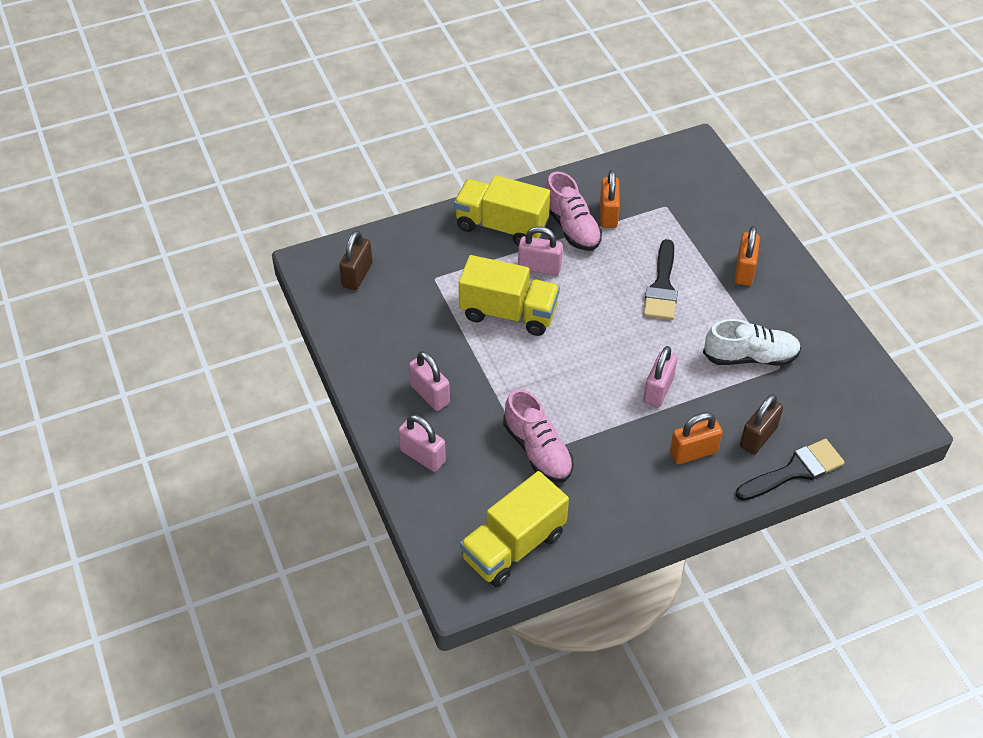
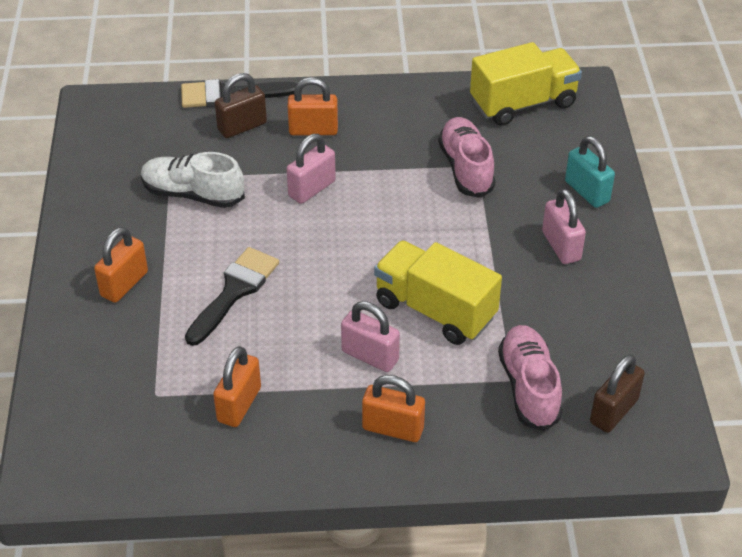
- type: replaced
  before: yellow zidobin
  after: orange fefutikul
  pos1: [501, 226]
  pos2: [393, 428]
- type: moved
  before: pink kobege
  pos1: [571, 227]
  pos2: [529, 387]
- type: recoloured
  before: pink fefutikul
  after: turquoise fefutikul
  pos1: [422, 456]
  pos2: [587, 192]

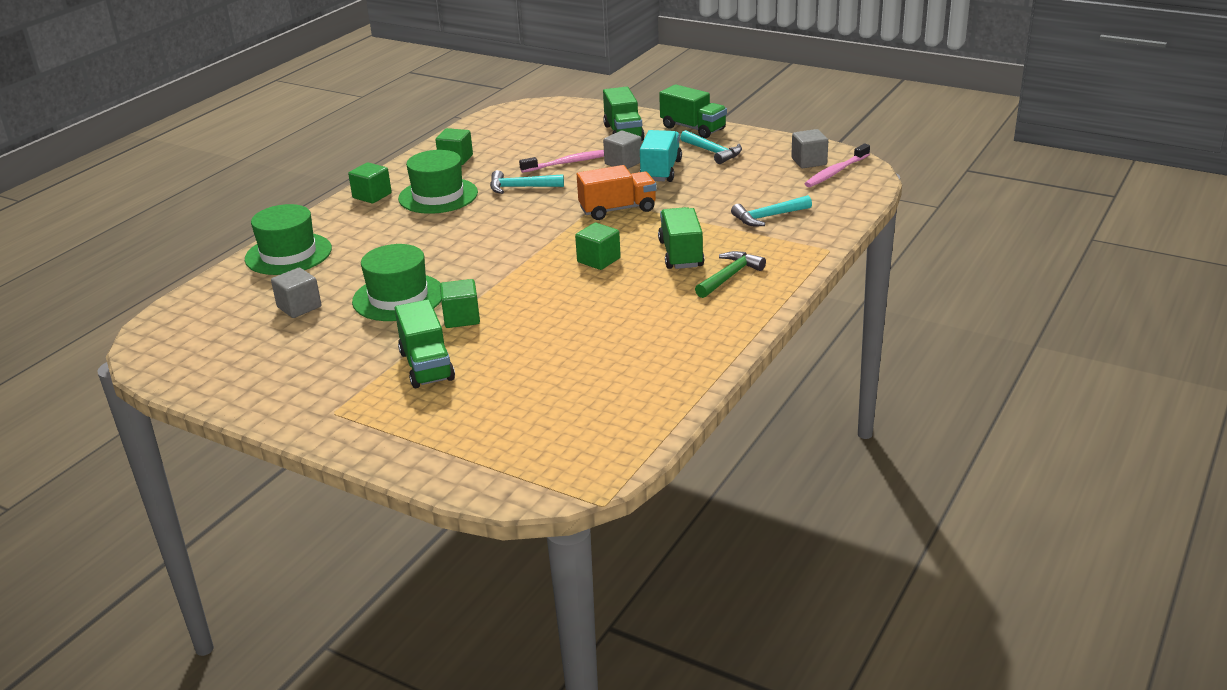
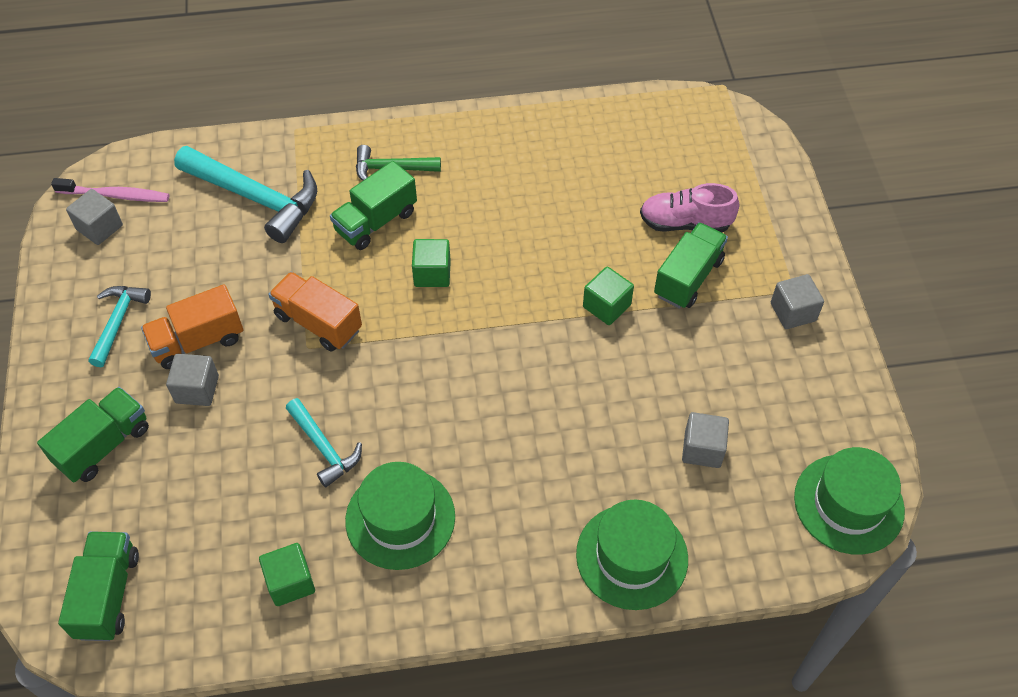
- type: moved
  before: green zidobin
  pos1: [693, 128]
  pos2: [108, 594]
- type: recoloured
  before: turquoise zidobin
  after: orange zidobin
  pos1: [661, 171]
  pos2: [198, 341]
- type: resized
  before: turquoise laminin
  pos1: [768, 217]
  pos2: [256, 198]
  scale: 1.76
- type: added
  after: pink kobege
  pos2: [685, 223]
- type: added
  after: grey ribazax
  pos2: [793, 312]
- type: moved
  before: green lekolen
  pos1: [398, 297]
  pos2: [848, 504]
- type: removed
  before: green ribazax
  pos1: [372, 196]
- type: removed
  before: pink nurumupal
  pos1: [569, 163]

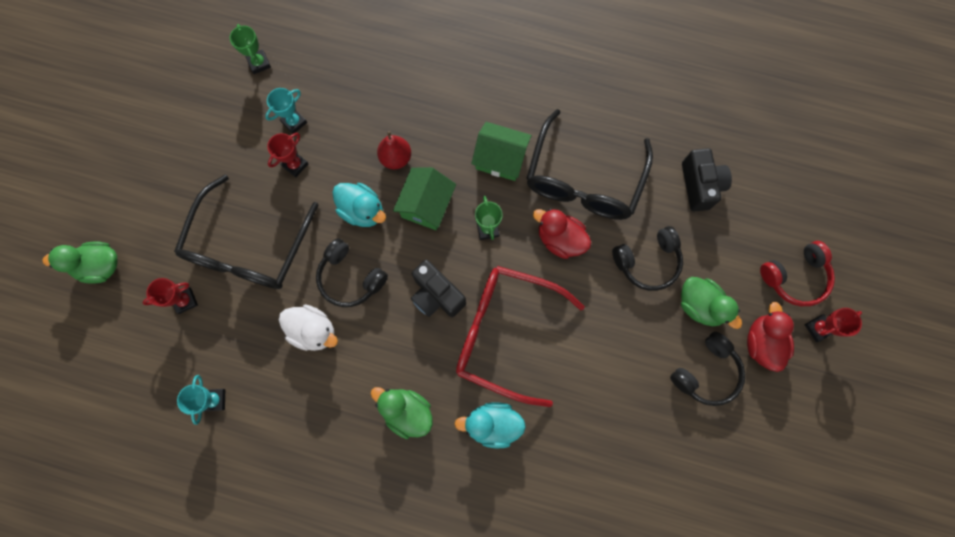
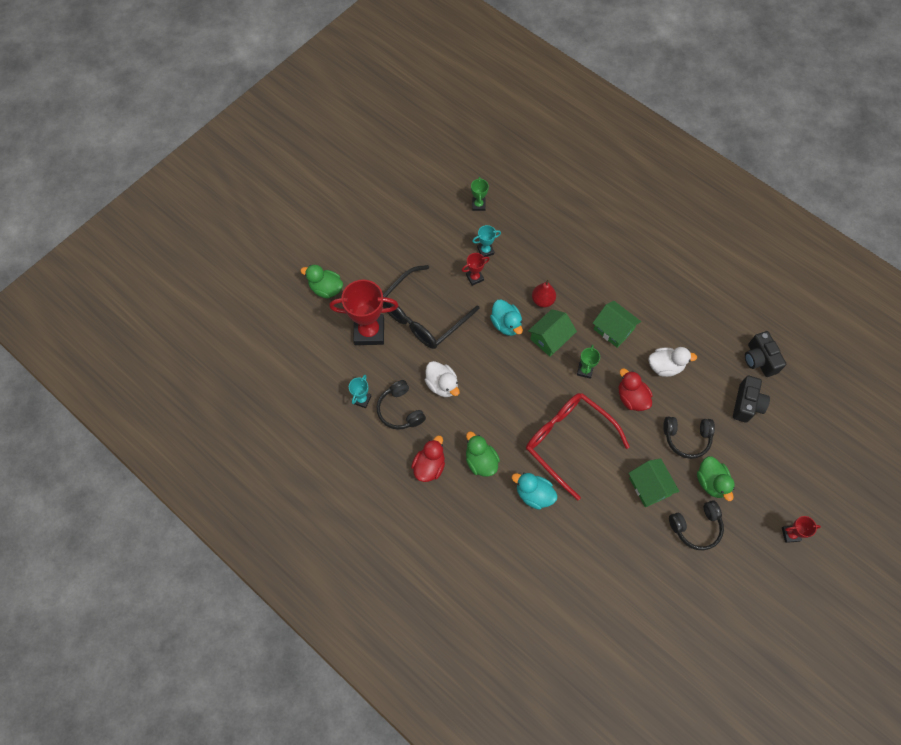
- type: resized
  before: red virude
  pos1: [185, 300]
  pos2: [369, 331]
  scale: 2.09
- type: moved
  before: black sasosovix
  pos1: [350, 278]
  pos2: [400, 410]
- type: moved
  before: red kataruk
  pos1: [761, 343]
  pos2: [429, 466]
- type: added
  after: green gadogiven
  pos2: [649, 487]
- type: replaced
  before: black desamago
  after: white kataruk
  pos1: [583, 179]
  pos2: [665, 366]
- type: moved
  before: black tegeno
  pos1: [436, 295]
  pos2: [759, 360]
- type: removed
  before: red sasosovix
  pos1: [794, 277]

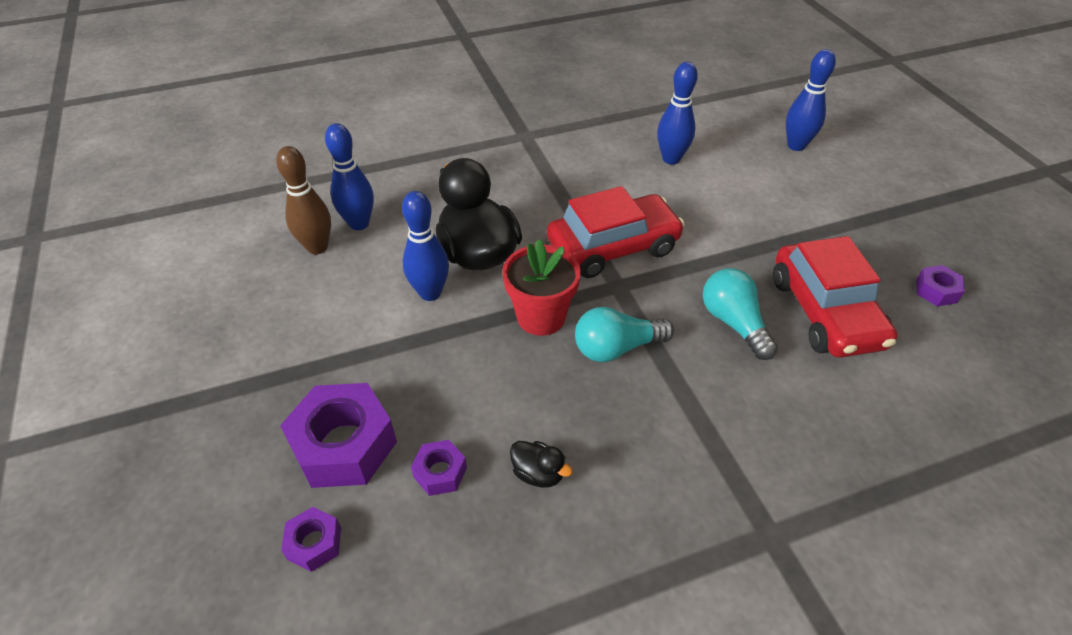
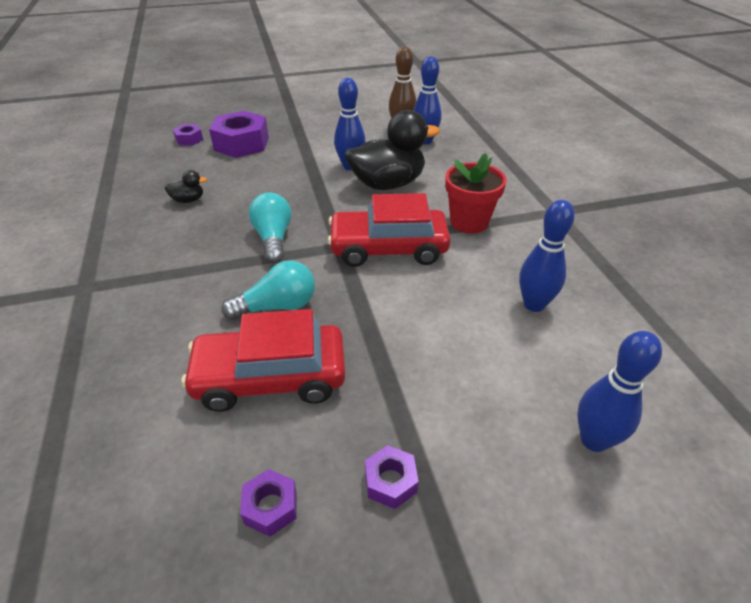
- type: turned
  before: black kataruk
  pos1: [538, 473]
  pos2: [188, 200]
  turn: -135
- type: turned
  before: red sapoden
  pos1: [613, 247]
  pos2: [388, 248]
  turn: 105
- type: moved
  before: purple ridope
  pos1: [440, 472]
  pos2: [390, 481]
- type: moved
  before: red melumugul
  pos1: [541, 317]
  pos2: [469, 222]

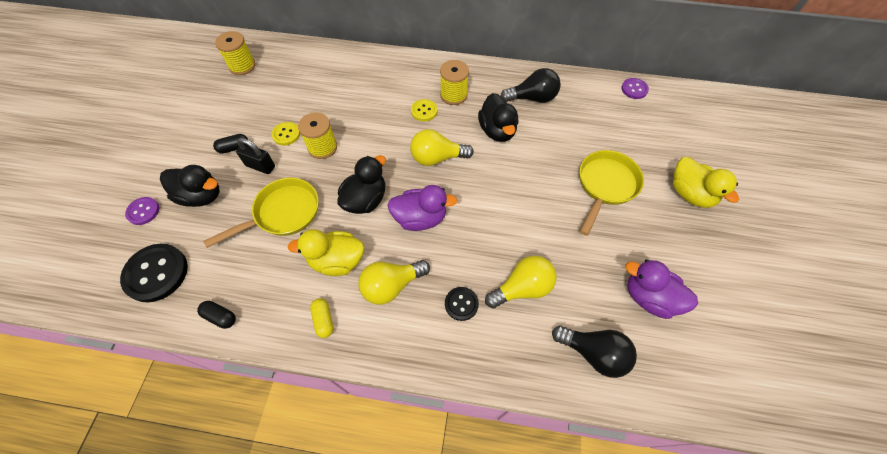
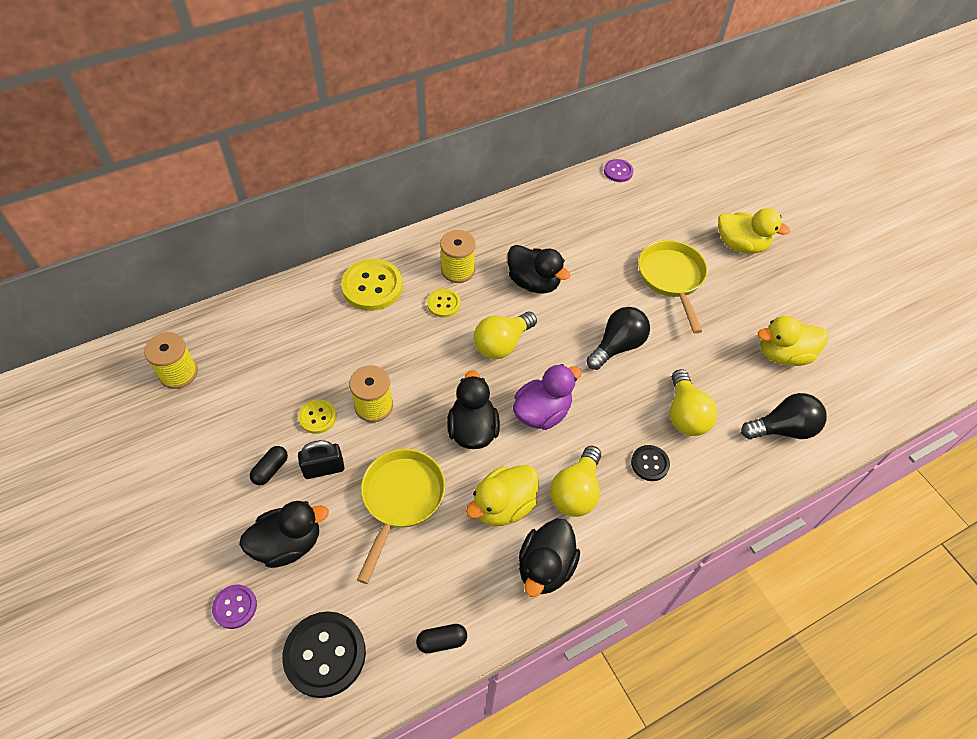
- type: added
  after: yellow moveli
  pos2: [372, 286]
- type: replaced
  before: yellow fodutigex
  after: black kataruk
  pos1: [323, 320]
  pos2: [545, 567]
- type: moved
  before: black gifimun
  pos1: [532, 98]
  pos2: [617, 346]
- type: turned
  before: yellow gifimun
  pos1: [522, 288]
  pos2: [685, 414]
  turn: 150
- type: recoloured
  before: purple kataruk
  after: yellow kataruk
  pos1: [649, 297]
  pos2: [783, 354]

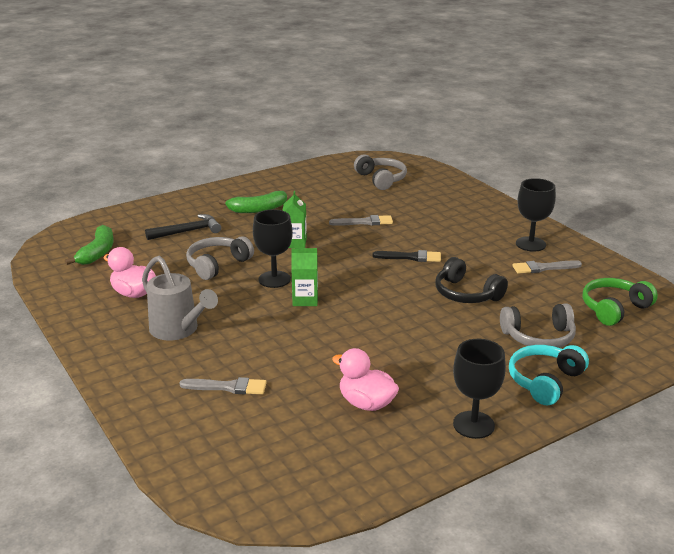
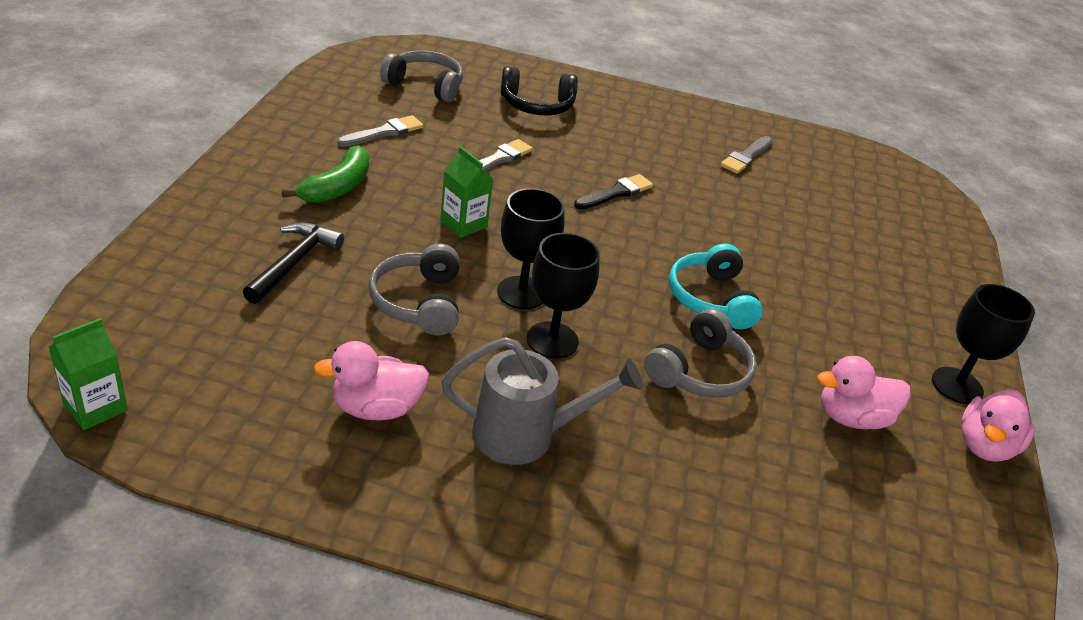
- type: moved
  before: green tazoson
  pos1: [305, 300]
  pos2: [95, 407]
- type: moved
  before: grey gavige
  pos1: [228, 387]
  pos2: [384, 132]
- type: moved
  before: black sasosovix
  pos1: [466, 294]
  pos2: [536, 105]
- type: moved
  before: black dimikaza
  pos1: [530, 244]
  pos2: [552, 340]
- type: moved
  before: grey sasosovix
  pos1: [538, 337]
  pos2: [700, 371]
- type: moved
  before: turquoise sasosovix
  pos1: [545, 381]
  pos2: [711, 299]
- type: added
  after: pink kataruk
  pos2: [984, 446]
- type: removed
  before: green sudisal
  pos1: [97, 253]
- type: removed
  before: green sasosovix
  pos1: [614, 309]

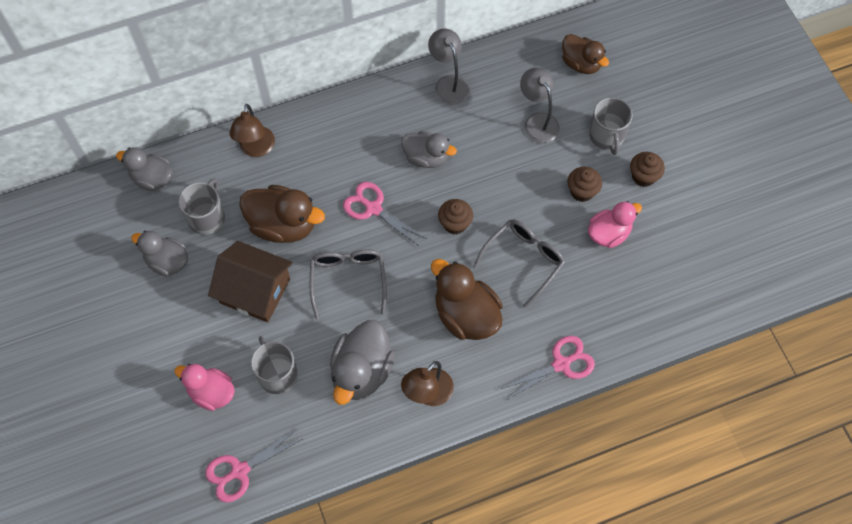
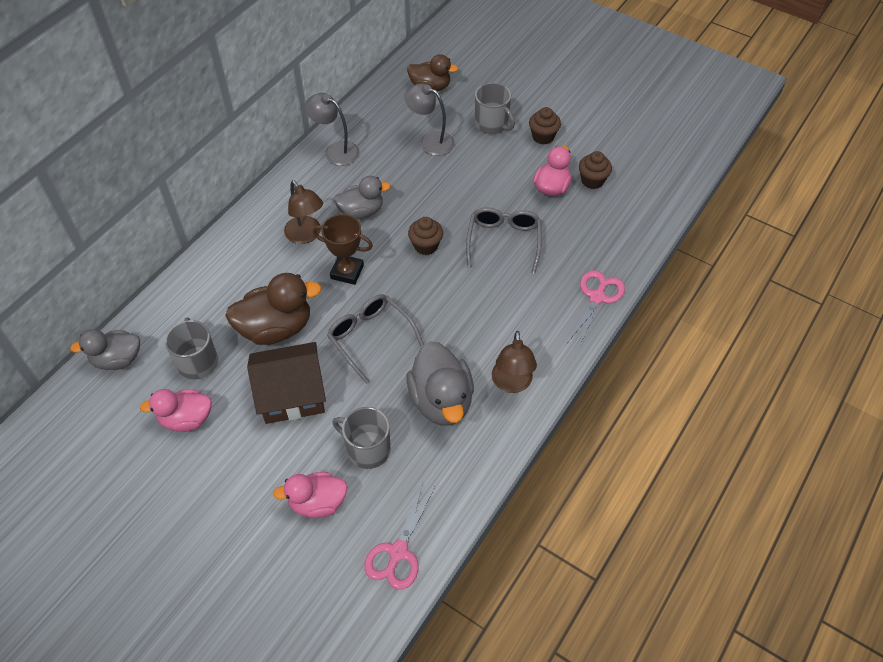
- type: recoloured
  before: grey kataruk
  after: pink kataruk
  pos1: [167, 262]
  pos2: [186, 419]
- type: moved
  before: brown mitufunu
  pos1: [256, 149]
  pos2: [306, 235]
- type: replaced
  before: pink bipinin
  after: brown virude
  pos1: [373, 208]
  pos2: [347, 272]
- type: moved
  before: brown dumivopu
  pos1: [582, 191]
  pos2: [592, 181]
- type: removed
  before: brown kataruk
  pos1: [466, 315]

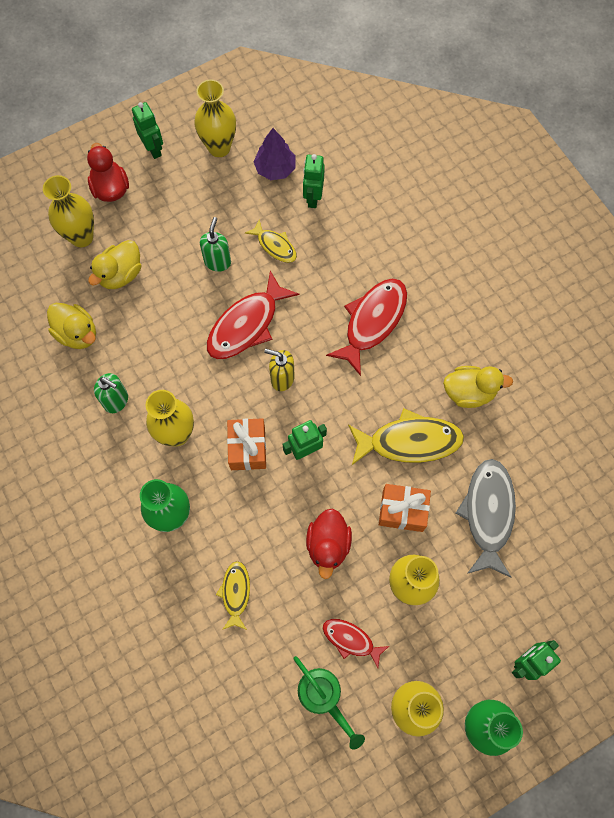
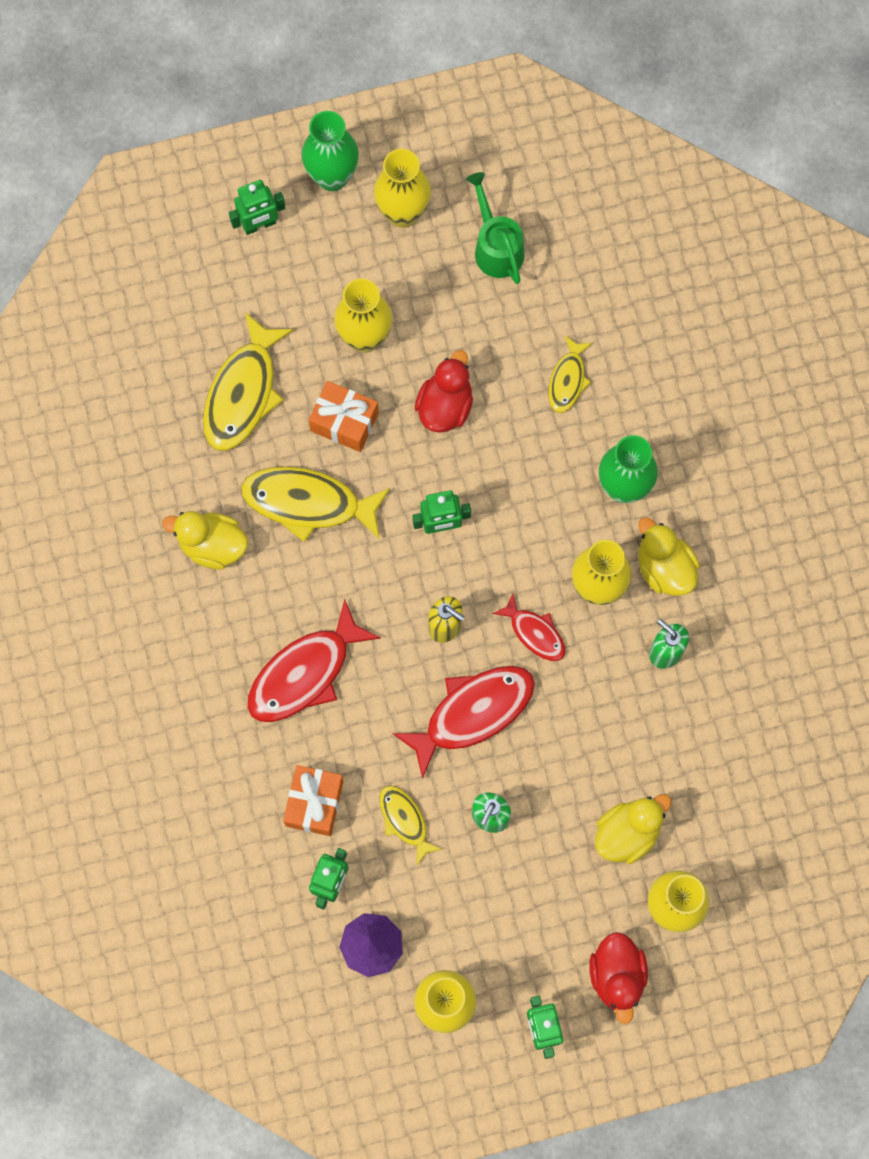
- type: recoloured
  before: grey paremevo
  after: yellow paremevo
  pos1: [488, 513]
  pos2: [243, 392]
- type: moved
  before: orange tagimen
  pos1: [248, 448]
  pos2: [314, 803]
- type: moved
  before: red paremevo
  pos1: [351, 640]
  pos2: [534, 633]
- type: moved
  before: yellow kataruk
  pos1: [77, 334]
  pos2: [664, 568]

